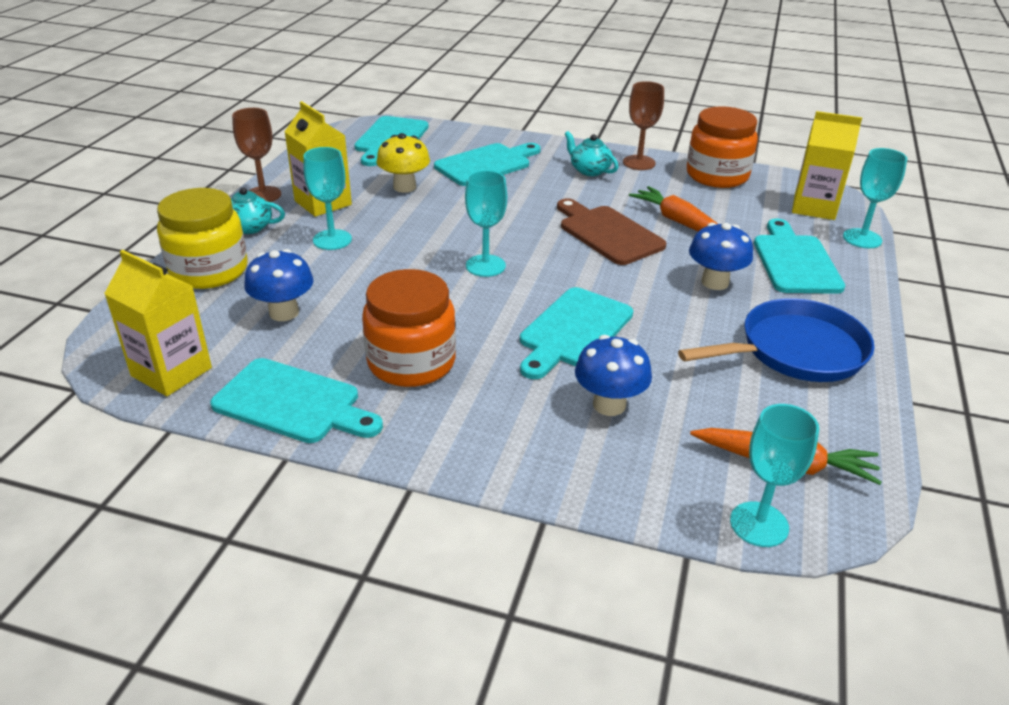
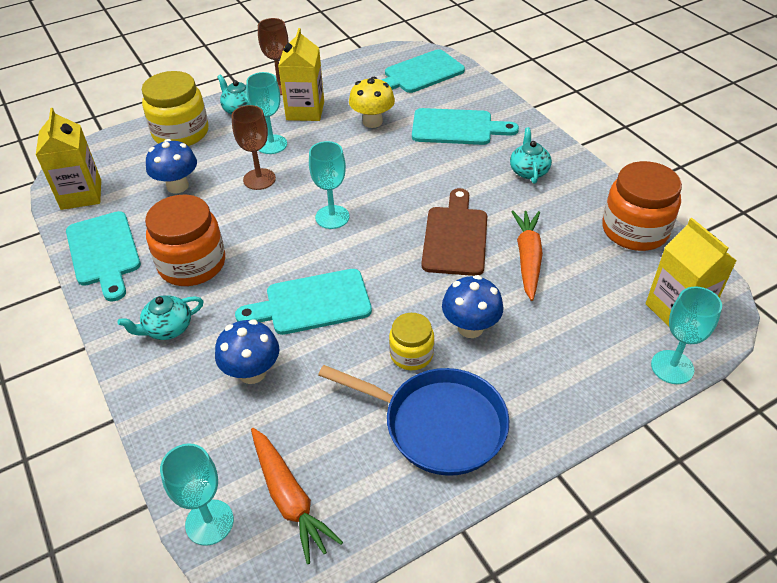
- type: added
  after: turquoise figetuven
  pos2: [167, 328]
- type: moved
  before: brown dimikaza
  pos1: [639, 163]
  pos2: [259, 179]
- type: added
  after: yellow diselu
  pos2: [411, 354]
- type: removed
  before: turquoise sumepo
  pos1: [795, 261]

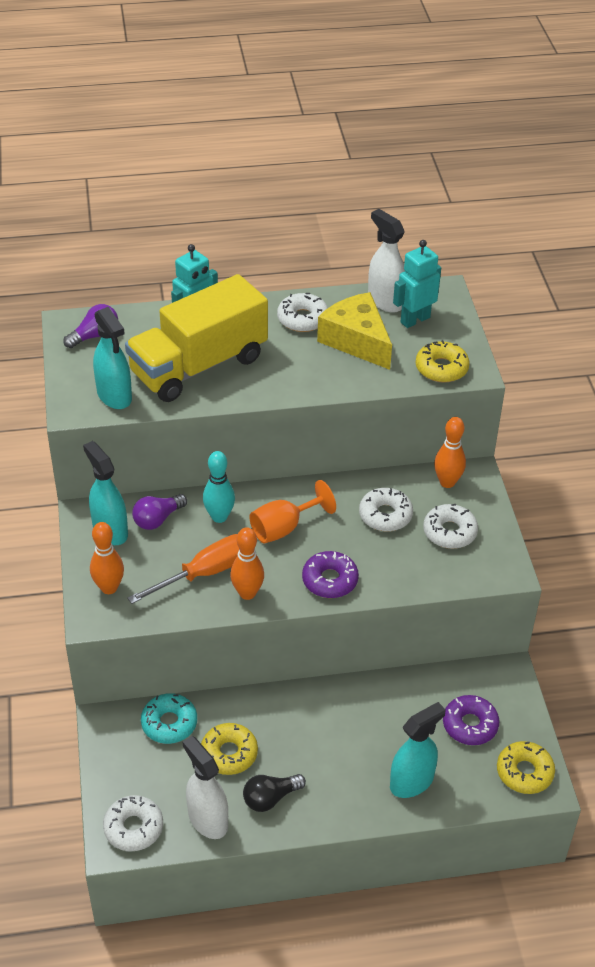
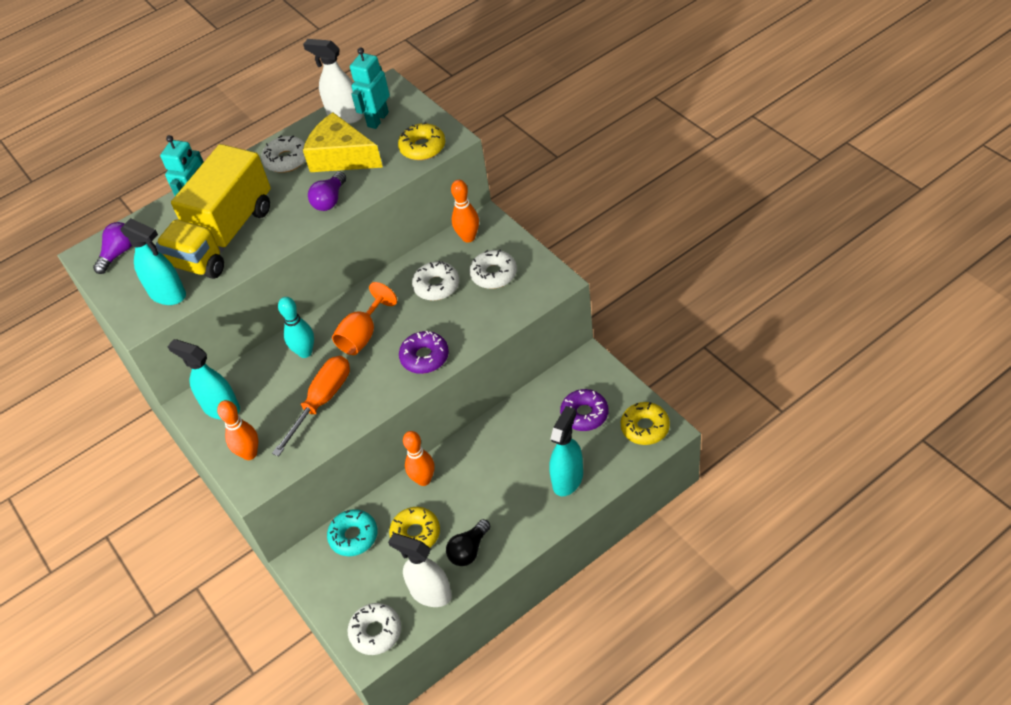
- type: moved
  before: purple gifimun
  pos1: [157, 519]
  pos2: [330, 200]
- type: moved
  before: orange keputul
  pos1: [247, 593]
  pos2: [424, 480]

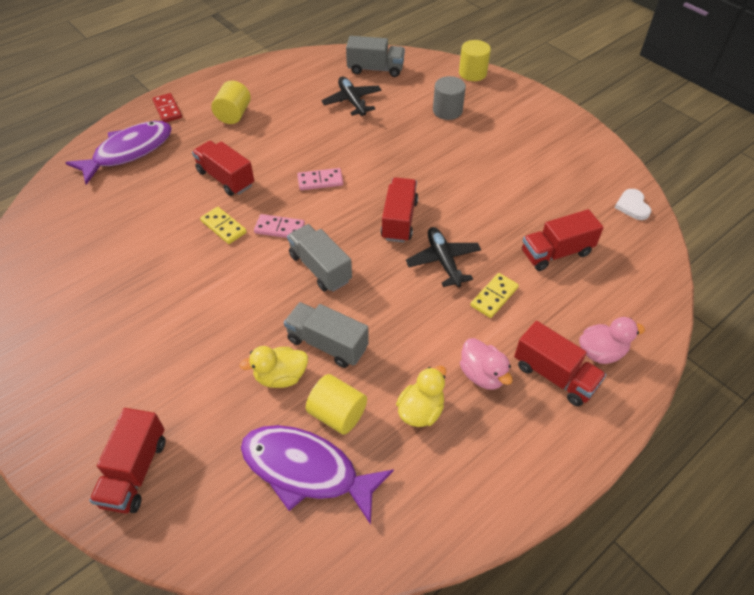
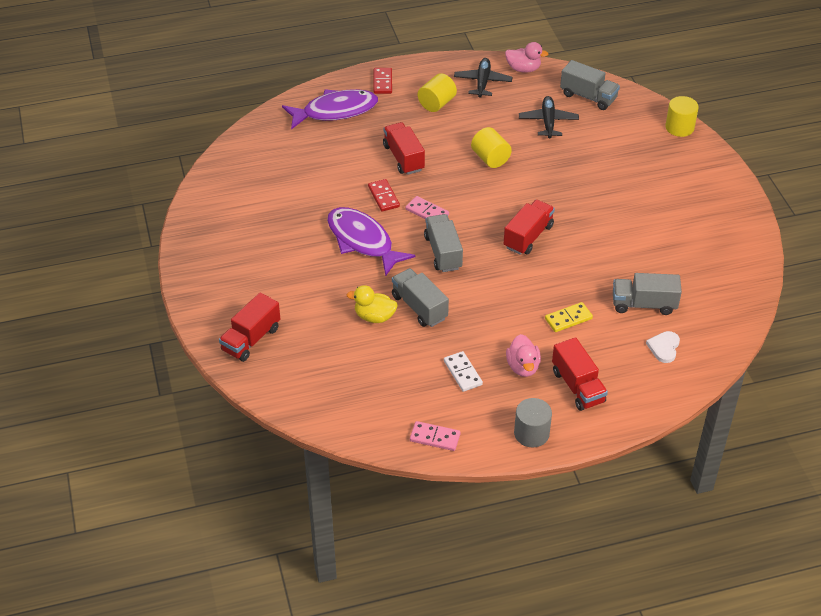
- type: moved
  before: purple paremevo
  pos1: [306, 470]
  pos2: [362, 241]
- type: recoloured
  before: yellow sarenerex
  after: red sarenerex
  pos1: [223, 227]
  pos2: [383, 197]
- type: moved
  before: pink sarenerex
  pos1: [320, 181]
  pos2: [435, 437]
- type: replaced
  before: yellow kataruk
  after: white sarenerex
  pos1: [421, 410]
  pos2: [462, 373]
- type: moved
  before: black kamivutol
  pos1: [443, 261]
  pos2: [482, 82]
- type: moved
  before: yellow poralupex
  pos1: [337, 414]
  pos2: [490, 158]
- type: moved
  before: pink kataruk
  pos1: [601, 352]
  pos2: [523, 69]
- type: moved
  before: grey poralupex
  pos1: [447, 111]
  pos2: [531, 433]
- type: recoloured
  before: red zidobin
  after: grey zidobin
  pos1: [556, 253]
  pos2: [644, 304]
- type: moved
  before: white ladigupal
  pos1: [632, 206]
  pos2: [664, 347]

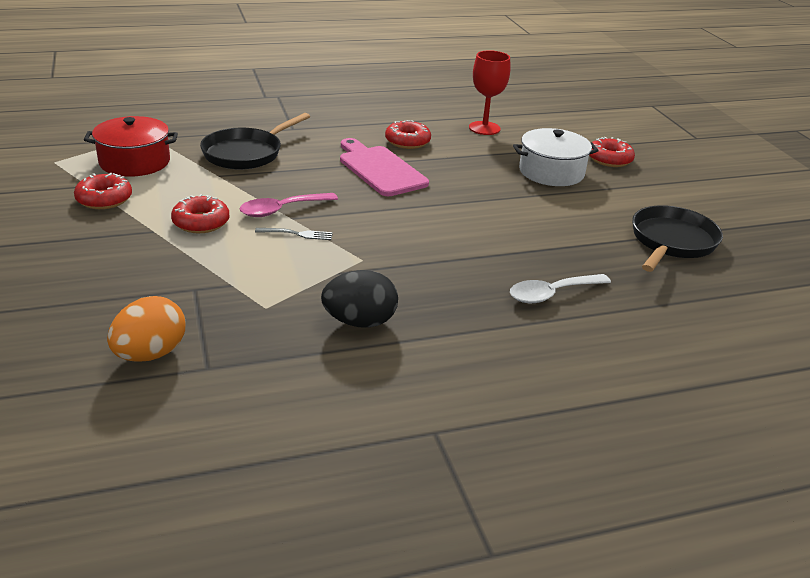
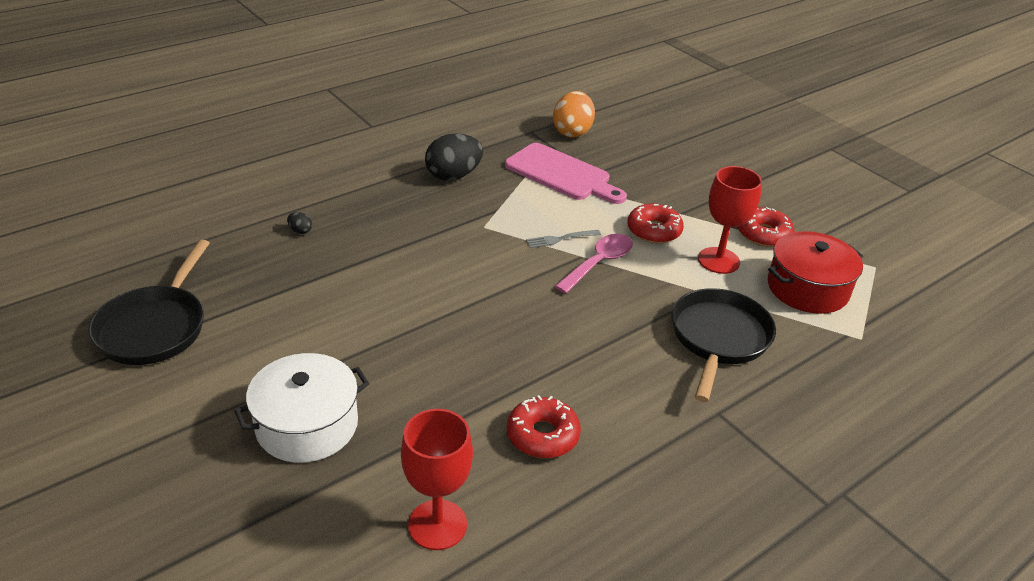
- type: replaced
  before: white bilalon
  after: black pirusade
  pos1: [552, 294]
  pos2: [300, 231]
- type: moved
  before: pink sumepo
  pos1: [380, 169]
  pos2: [562, 174]
- type: added
  after: red dimikaza
  pos2: [718, 260]
- type: removed
  before: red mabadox
  pos1: [609, 159]

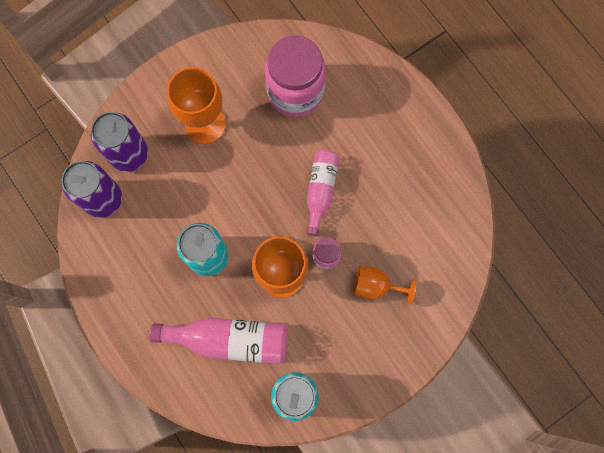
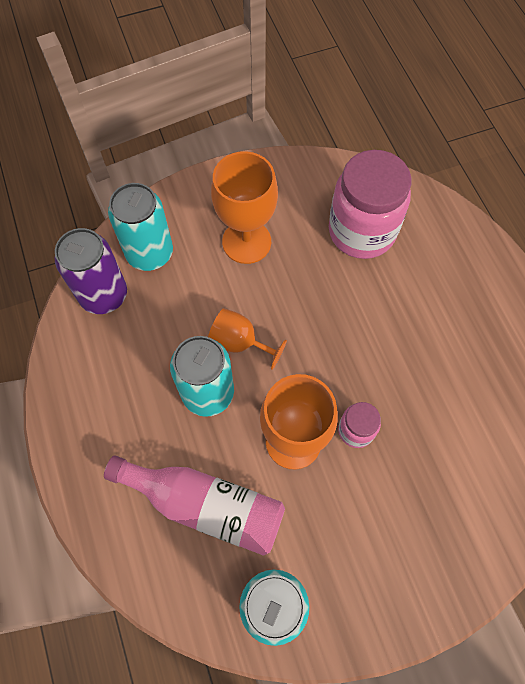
- type: recoloured
  before: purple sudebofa
  after: turquoise sudebofa
  pos1: [129, 154]
  pos2: [149, 253]
- type: moved
  before: orange dimikaza
  pos1: [376, 286]
  pos2: [240, 342]
- type: removed
  before: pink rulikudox
  pos1: [320, 191]

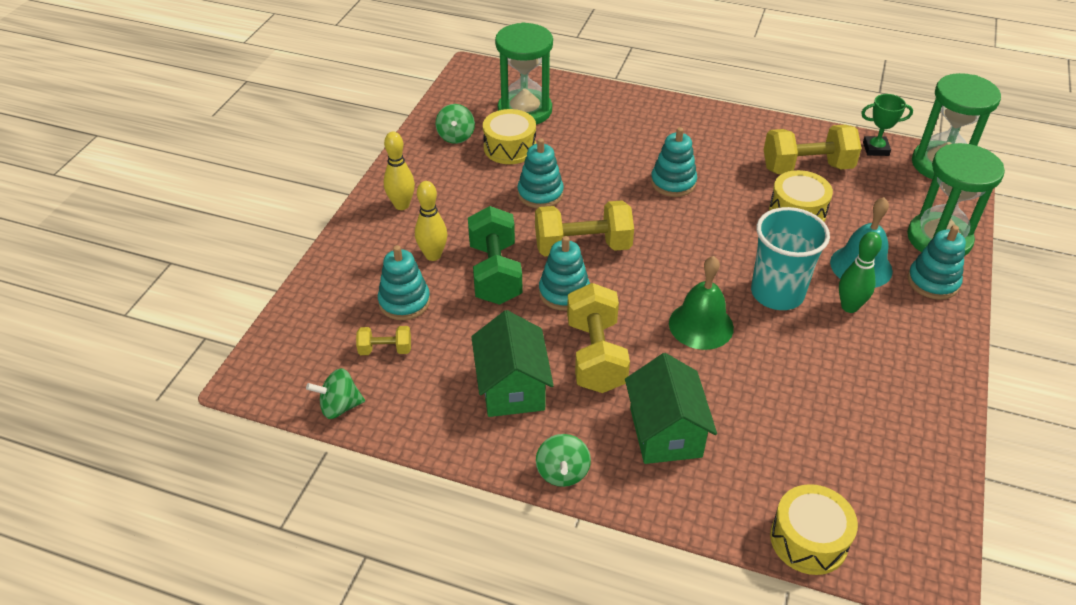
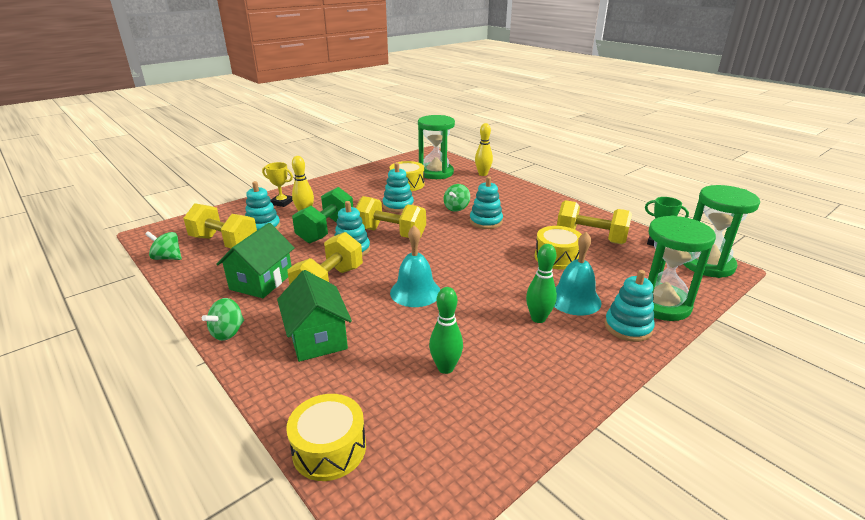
- type: resized
  before: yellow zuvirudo
  pos1: [385, 350]
  pos2: [224, 243]
  scale: 1.99
- type: added
  after: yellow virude
  pos2: [282, 202]
- type: turned
  before: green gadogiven
  pos1: [665, 432]
  pos2: [317, 338]
  turn: -45
- type: recoloured
  before: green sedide
  after: turquoise sedide
  pos1: [701, 325]
  pos2: [415, 292]
- type: added
  after: green keputul
  pos2: [445, 368]
- type: moved
  before: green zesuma
  pos1: [456, 136]
  pos2: [456, 208]
- type: moved
  before: yellow keputul
  pos1: [401, 205]
  pos2: [483, 174]
- type: removed
  before: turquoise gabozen
  pos1: [777, 293]

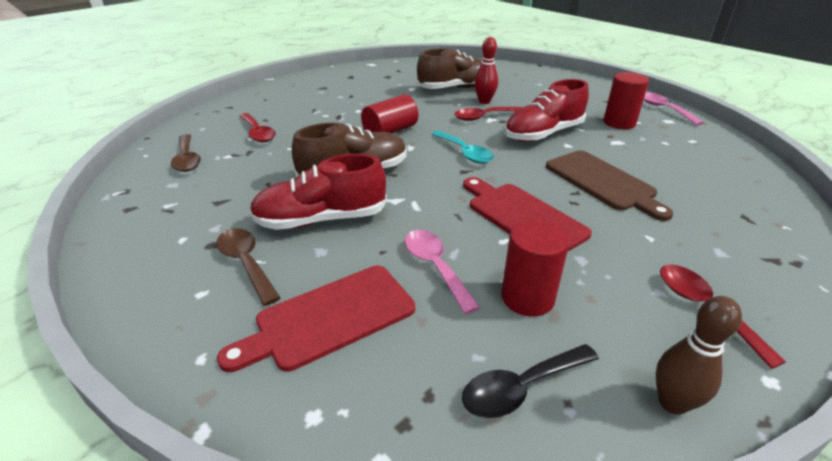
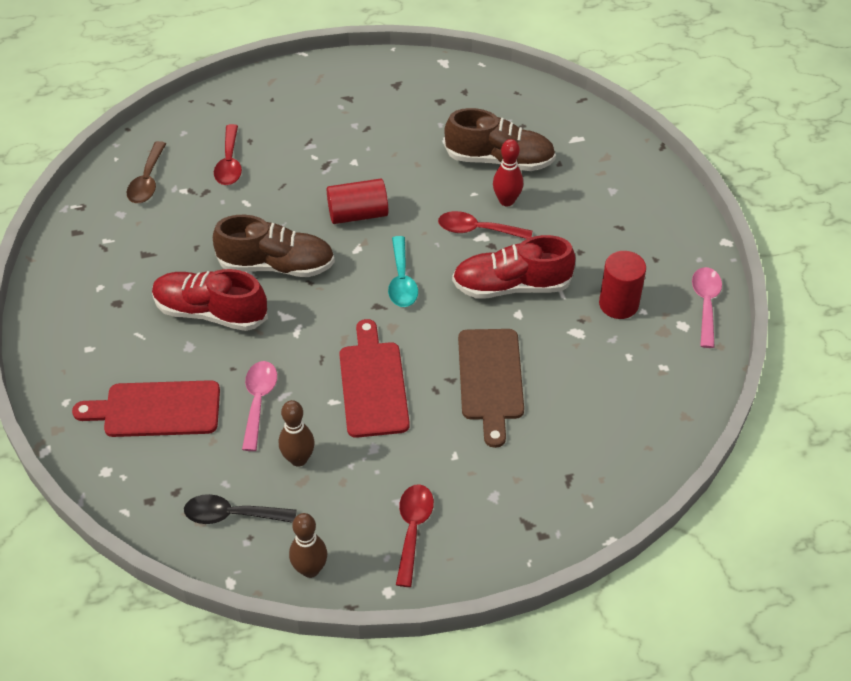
- type: replaced
  before: red poralupex
  after: brown keputul
  pos1: [527, 298]
  pos2: [298, 459]
- type: removed
  before: brown bilalon
  pos1: [246, 263]

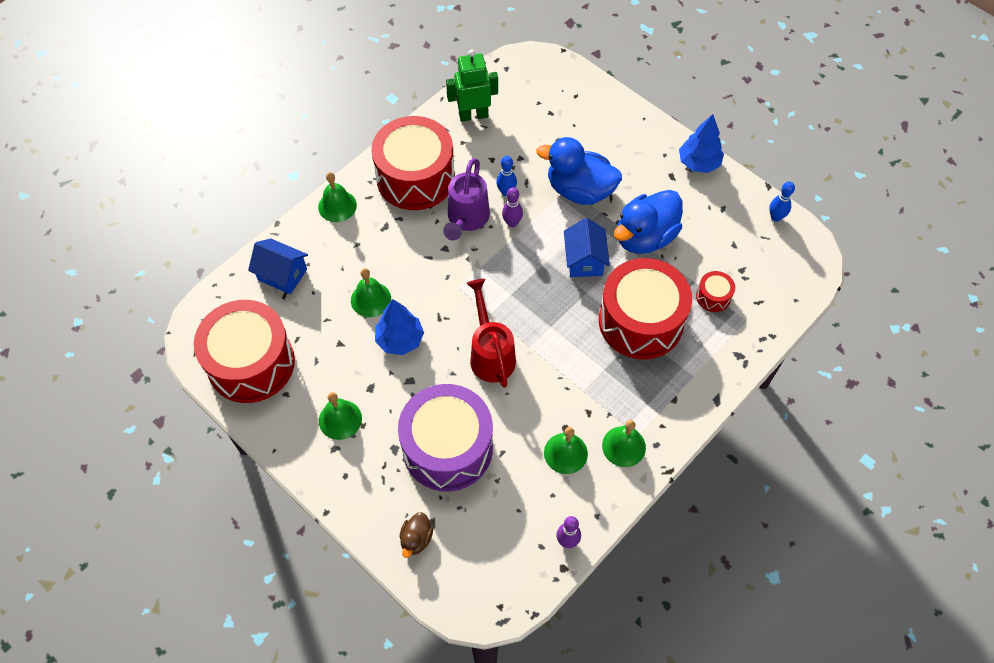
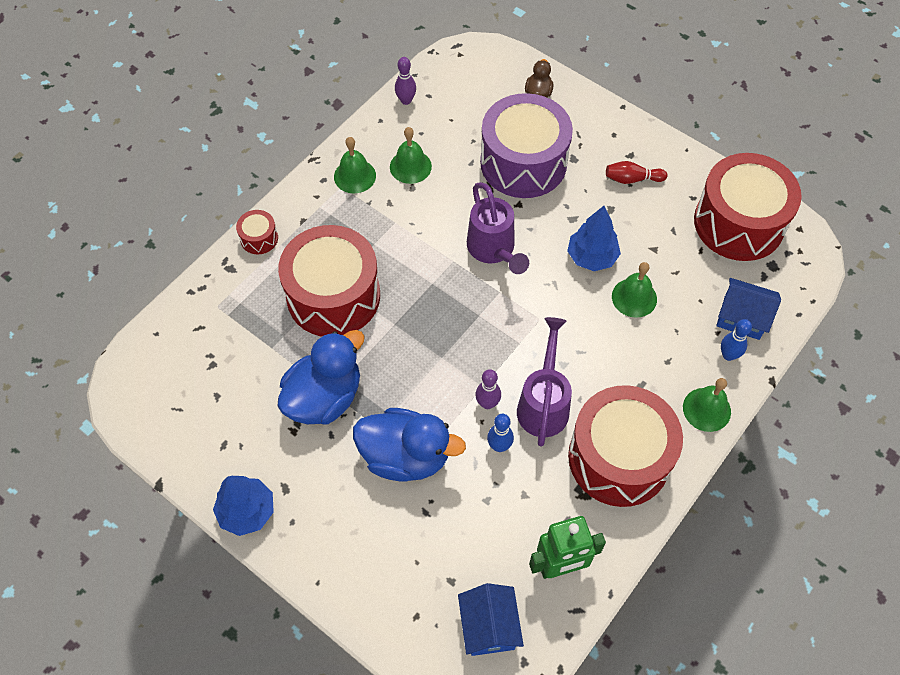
- type: moved
  before: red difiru
  pos1: [713, 297]
  pos2: [259, 238]
- type: moved
  before: blue gadogiven
  pos1: [584, 260]
  pos2: [489, 626]
- type: recoloured
  before: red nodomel
  after: purple nodomel
  pos1: [490, 354]
  pos2: [493, 250]
- type: replaced
  before: green sedide
  after: red keputul
  pos1: [340, 419]
  pos2: [632, 179]
- type: moved
  before: blue keputul
  pos1: [775, 217]
  pos2: [728, 355]

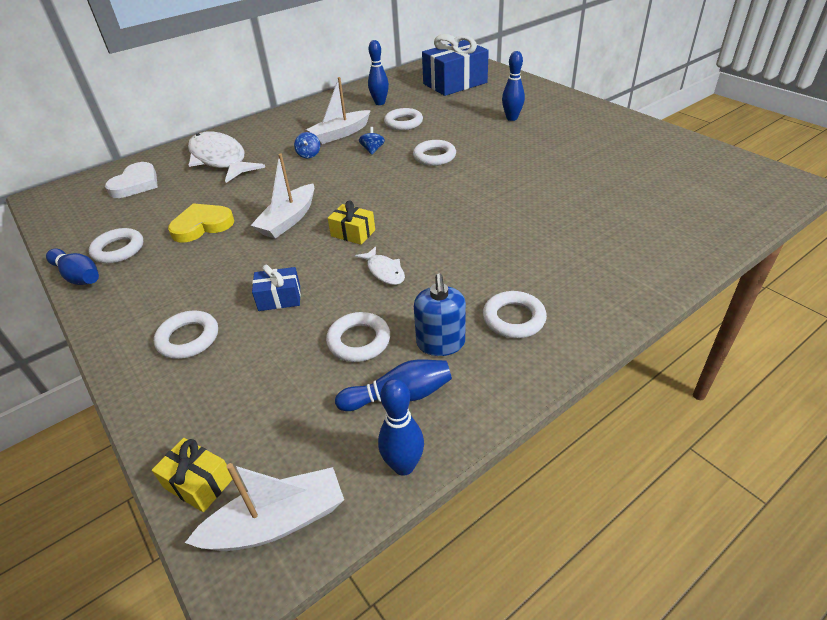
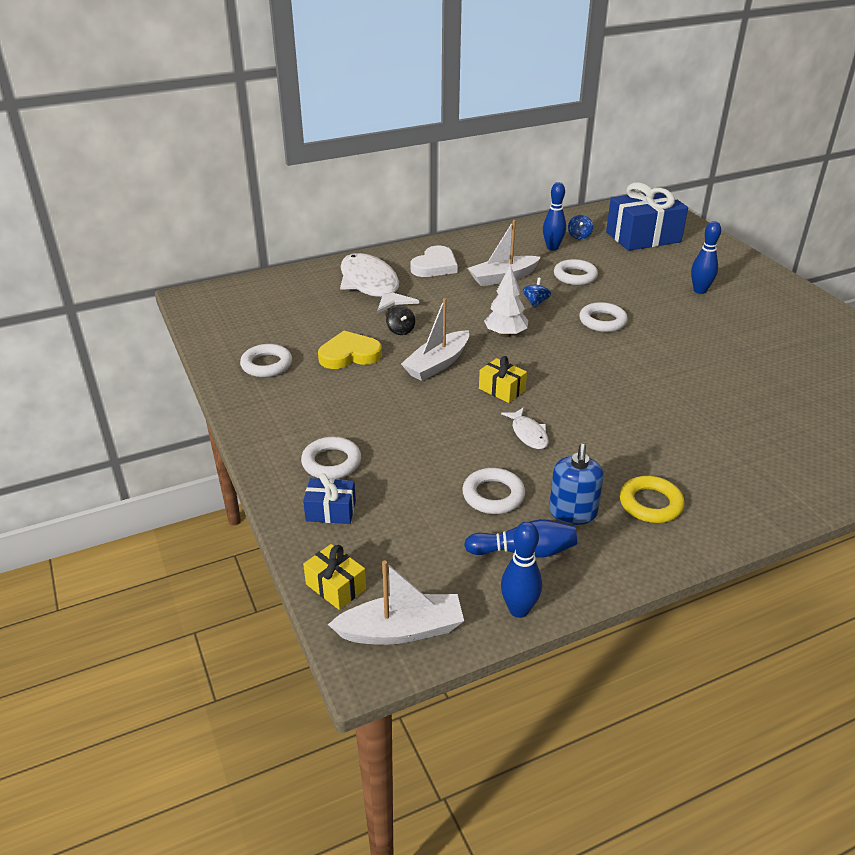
- type: moved
  before: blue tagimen
  pos1: [279, 298]
  pos2: [331, 511]
- type: added
  after: black zesuma
  pos2: [400, 330]
- type: moved
  before: white ladigupal
  pos1: [136, 184]
  pos2: [435, 266]
- type: added
  after: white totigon
  pos2: [505, 334]
- type: moved
  before: blue zesuma
  pos1: [309, 154]
  pos2: [579, 236]
- type: recoloured
  before: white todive
  after: yellow todive
  pos1: [513, 318]
  pos2: [650, 504]
- type: removed
  before: blue keputul
  pos1: [78, 276]

